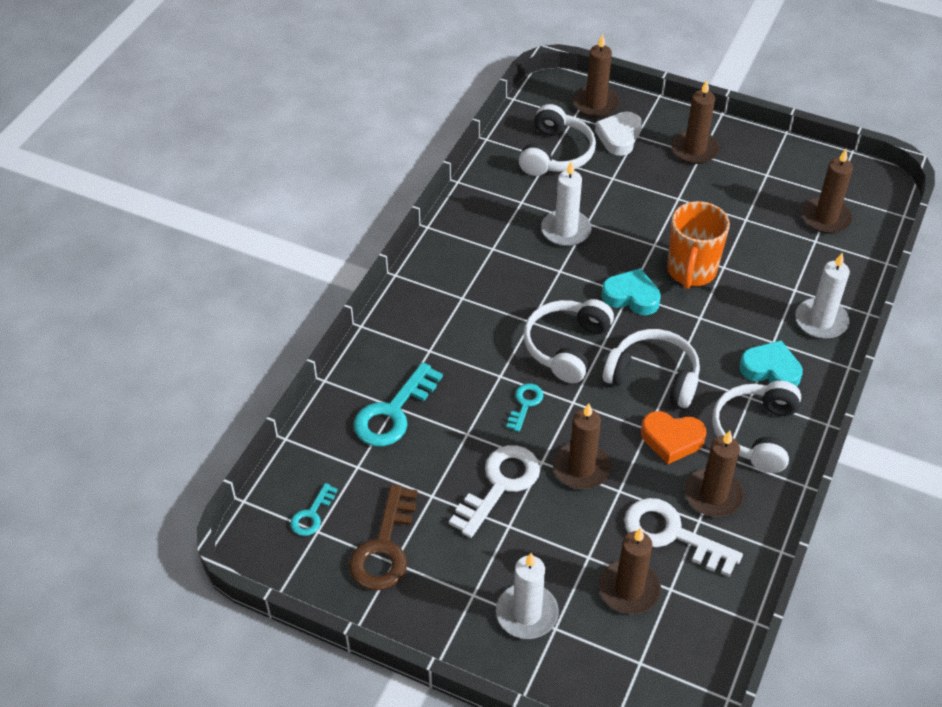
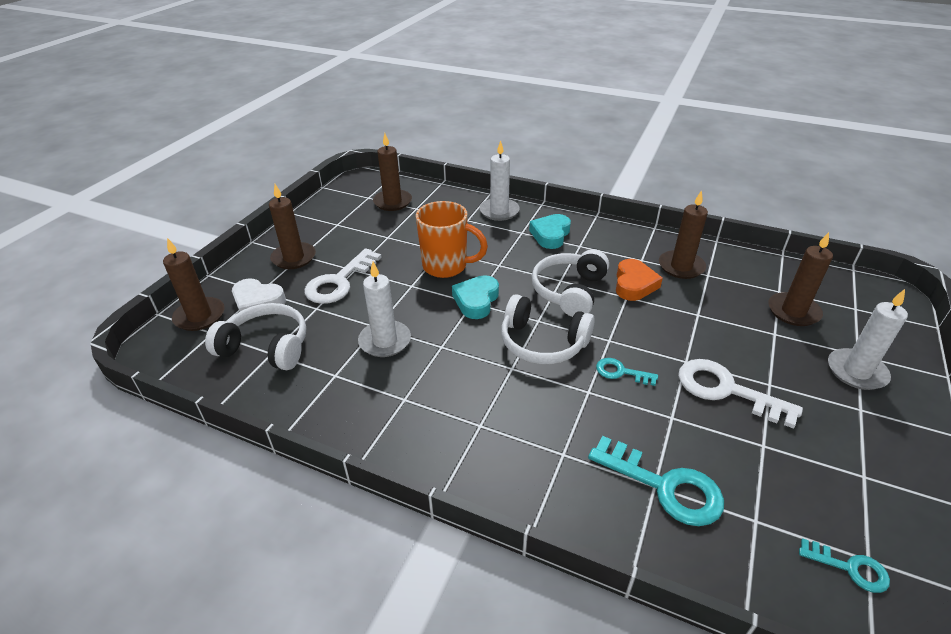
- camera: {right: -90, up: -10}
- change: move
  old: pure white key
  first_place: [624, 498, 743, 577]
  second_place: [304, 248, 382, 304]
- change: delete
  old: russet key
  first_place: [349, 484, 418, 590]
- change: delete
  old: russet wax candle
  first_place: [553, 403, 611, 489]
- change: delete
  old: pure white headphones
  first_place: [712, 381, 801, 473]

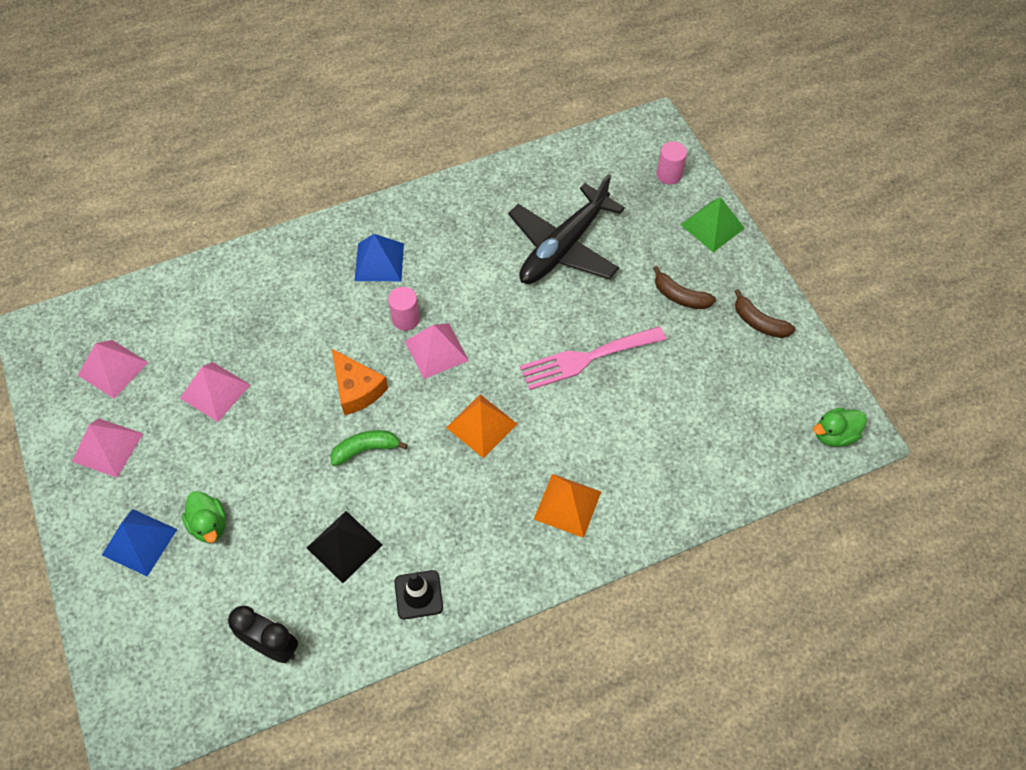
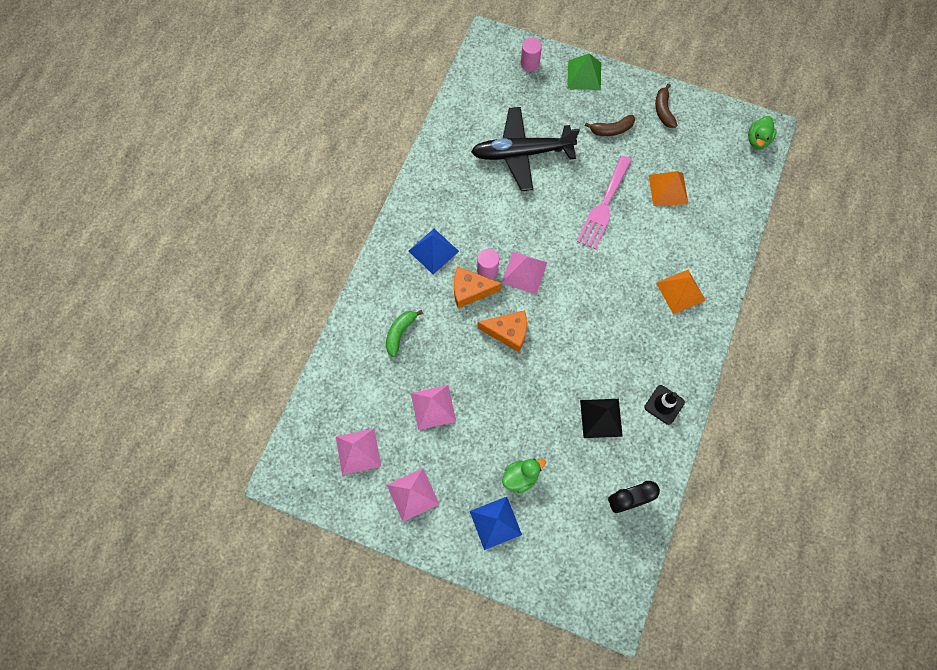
- camera: {right: -45, up: 10}
- change: move
  old: green banana fruit
  first_place: [331, 430, 408, 466]
  second_place: [386, 310, 423, 357]
- change: insert
  new: orange cheese
  second_place: [454, 266, 502, 308]
- change: rotate
  old: jet-black toy plane
  first_place: [508, 174, 625, 284]
  second_place: [471, 107, 580, 191]
  degrees: 90
- change: rotate
  old: green duck
  first_place: [182, 491, 226, 543]
  second_place: [502, 458, 546, 493]
  degrees: -45
- change: move
  old: orange pyramid
  first_place: [446, 394, 517, 458]
  second_place: [649, 171, 688, 206]
- change: rotate
  old: russet banana fruit
  first_place: [735, 289, 795, 338]
  second_place: [655, 83, 677, 128]
  degrees: 90

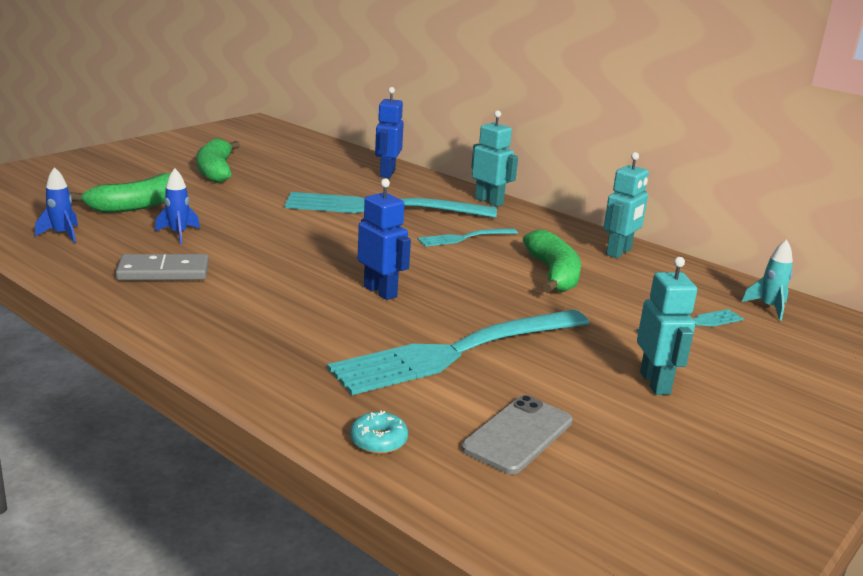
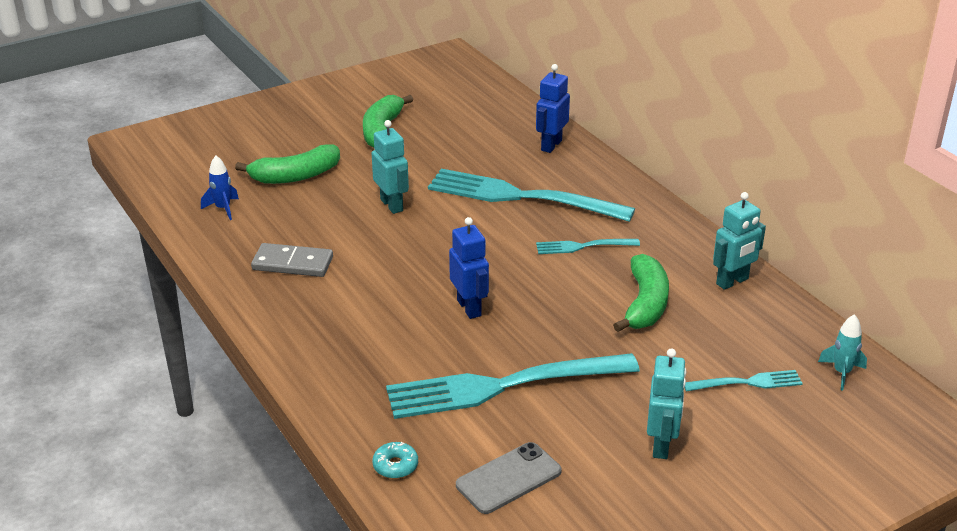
- camera: {right: 20, up: 10}
- change: move
  old: teal toy robot
  first_place: [471, 110, 518, 207]
  second_place: [372, 120, 409, 214]
- change: delete
  old: blue toy rocket
  first_place: [155, 168, 200, 244]

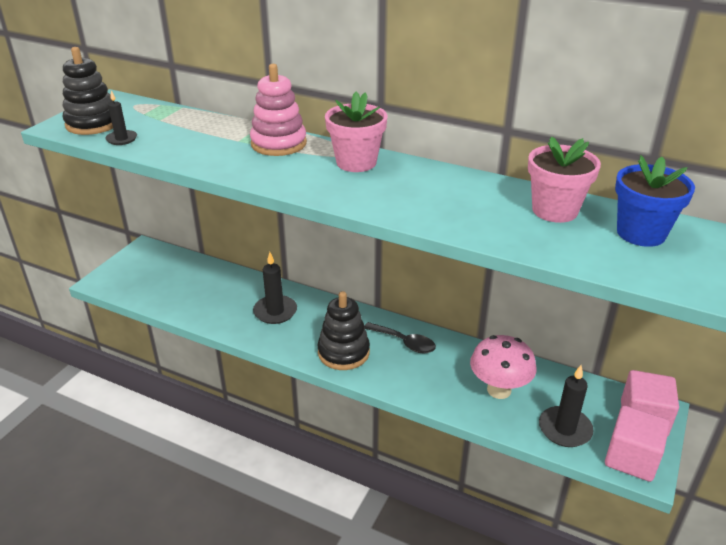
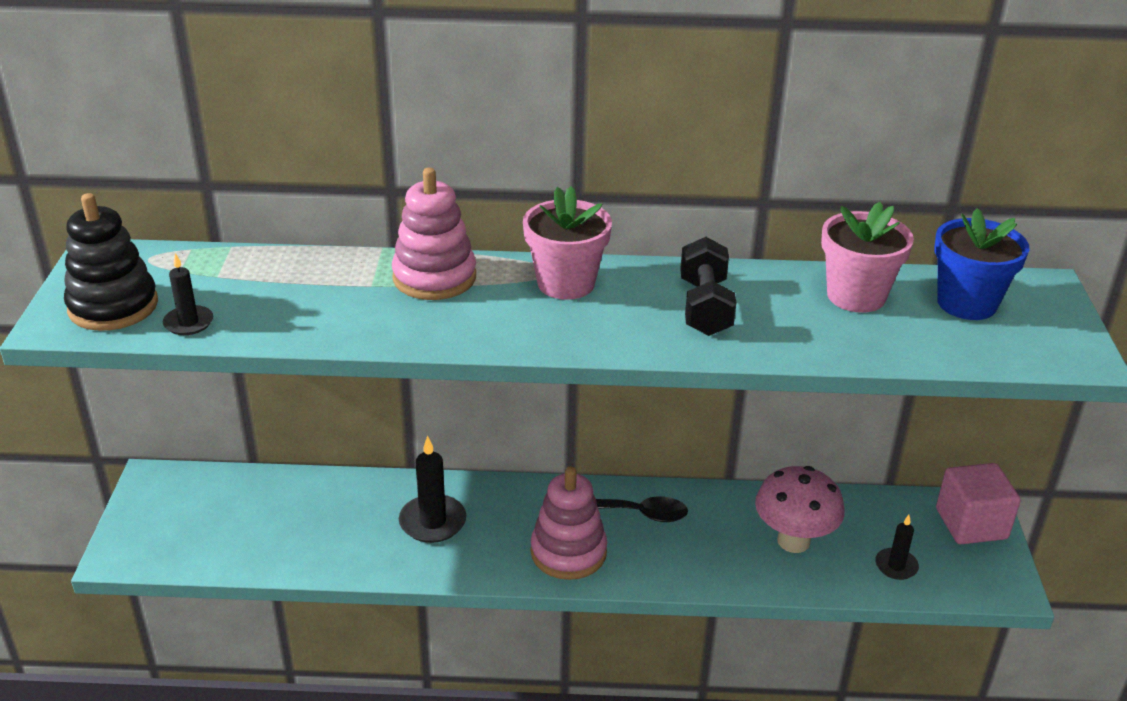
- camera: {right: -25, up: 0}
- change: recolor
  old: jet-black ring stacker
  new: pink ring stacker
  first_place: [317, 291, 370, 370]
  second_place: [531, 466, 607, 580]
- change: insert
  new: jet-black dumbbell
  second_place: [680, 237, 736, 336]
- change: resize
  old: jet-black wax candle
  first_place: [539, 365, 594, 447]
  second_place: [875, 515, 919, 580]
  factor: 0.61
- change: delete
  old: pink cube
  first_place: [605, 406, 670, 482]

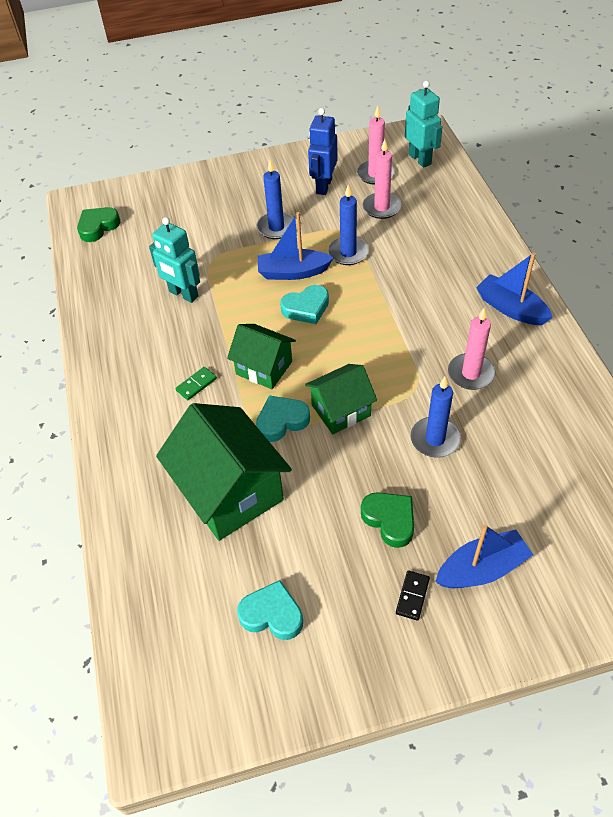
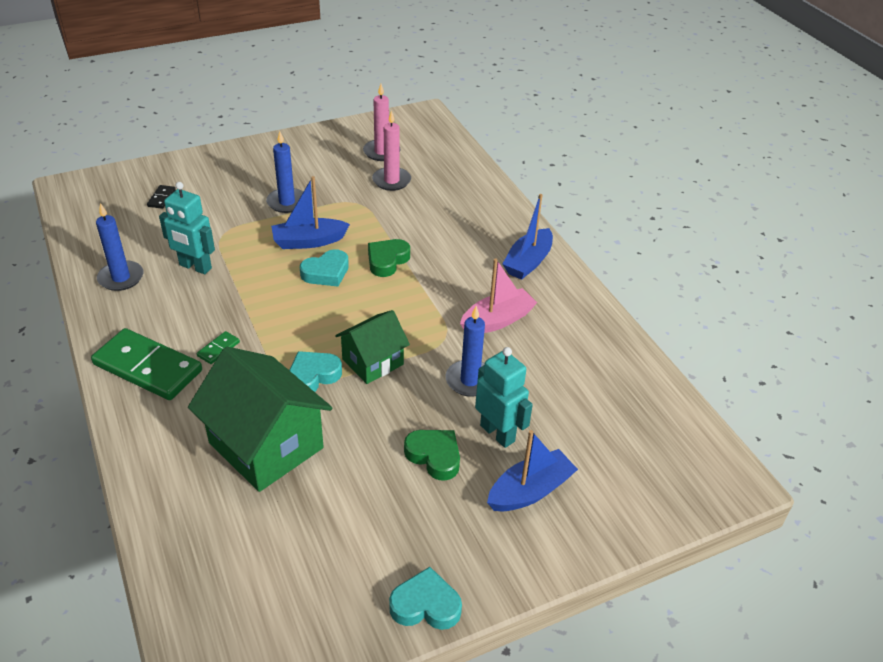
- camera: {right: -15, up: -10}
- change: insert
  new: green domino piece
  second_place: [91, 328, 202, 400]
- change: move
  old: blue wax candle
  first_place: [328, 185, 369, 265]
  second_place: [96, 203, 143, 291]
- change: move
  old: jet-black domino piece
  first_place: [396, 570, 430, 621]
  second_place: [147, 185, 176, 209]
- change: move
  old: green heart
  first_place: [77, 207, 121, 242]
  second_place: [368, 239, 410, 277]
- change: move
  old: teal heart
  first_place: [237, 580, 303, 640]
  second_place: [389, 567, 462, 630]
- change: replace
  old: pink wax candle
  new: pink sailboat
  first_place: [448, 308, 496, 390]
  second_place: [460, 258, 537, 333]
- change: move
  old: teal toy robot
  first_place: [405, 81, 442, 168]
  second_place: [475, 347, 533, 448]
- change: rotate
  old: blue sailboat
  first_place: [476, 253, 553, 325]
  second_place: [502, 194, 553, 280]
  degrees: -90
- change: delete
  old: green cottage
  first_place: [227, 324, 296, 389]
- change: delete
  old: blue toy robot
  first_place: [308, 108, 338, 195]

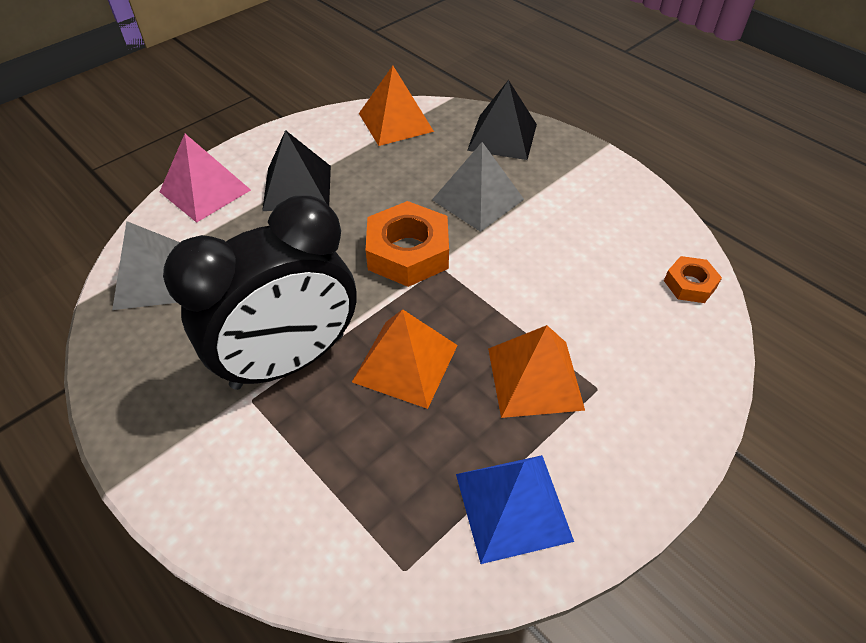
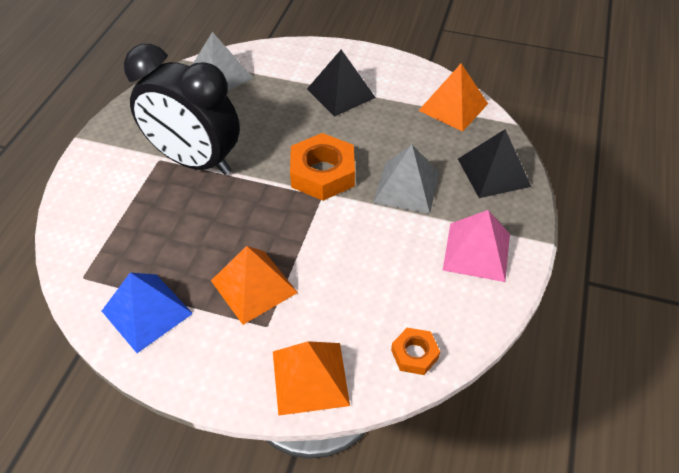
- camera: {right: 60, up: 0}
- change: move
  old: orange pyramid
  first_place: [352, 309, 458, 409]
  second_place: [273, 341, 350, 416]
- change: move
  old: pink pyramid
  first_place: [160, 134, 251, 223]
  second_place: [443, 210, 510, 282]

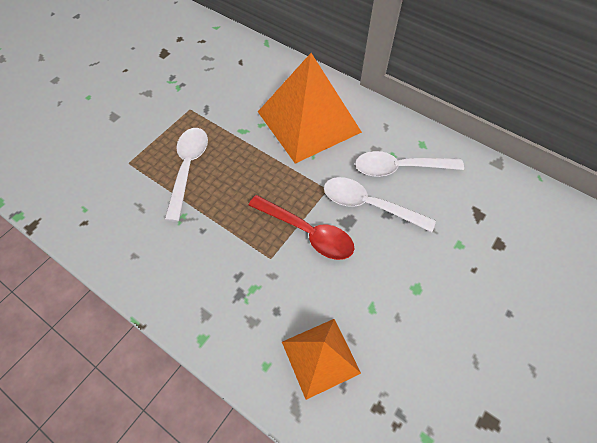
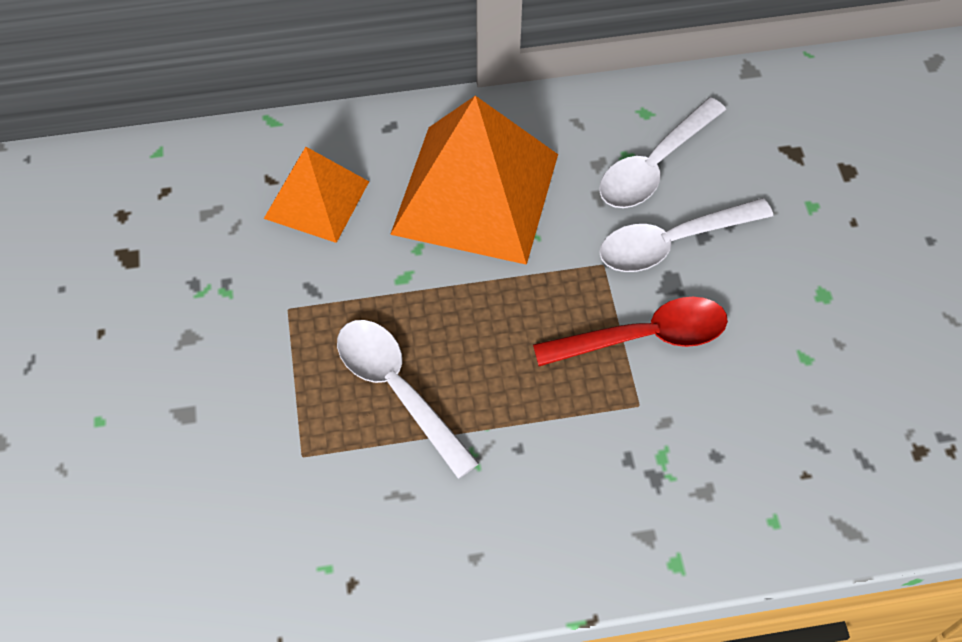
- camera: {right: -45, up: 0}
- change: move
  old: orange pyramid
  first_place: [282, 319, 361, 400]
  second_place: [264, 147, 369, 243]

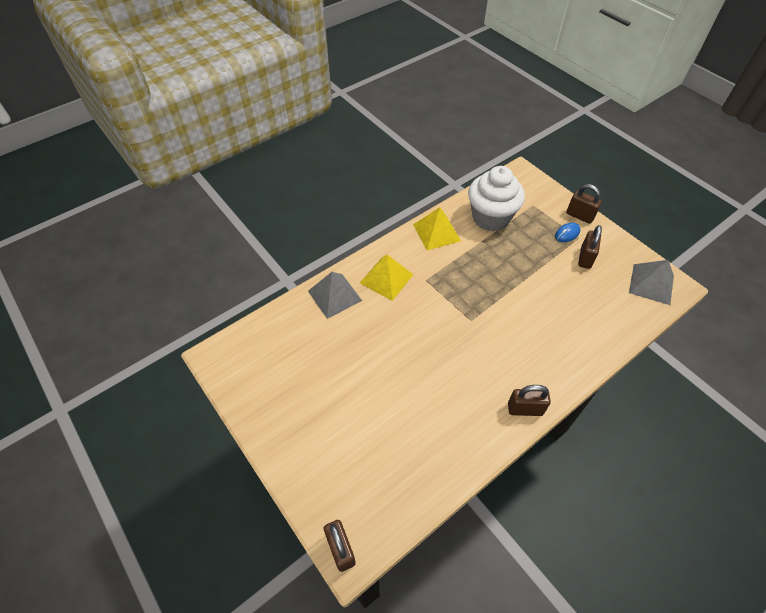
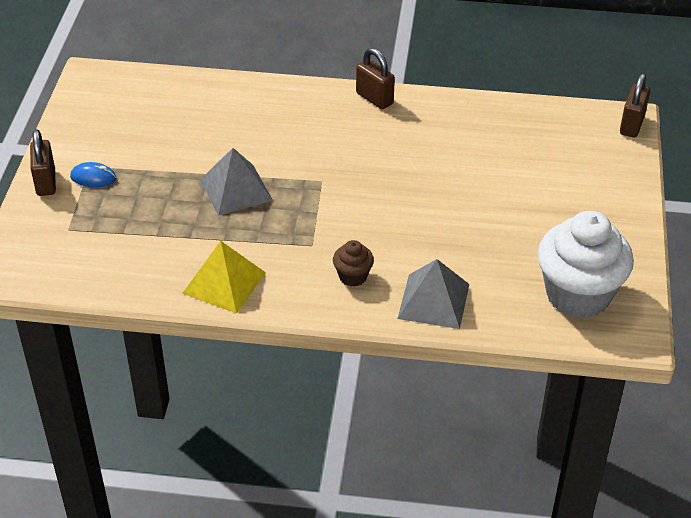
- camera: {right: -135, up: -10}
- change: move
  old: grey pyramid
  first_place: [629, 260, 674, 305]
  second_place: [200, 148, 273, 216]
- change: replace
  old: bright yellow pyramid
  new: russet muffin
  first_place: [360, 254, 414, 301]
  second_place: [333, 240, 374, 287]
- change: move
  old: pure white muffin
  first_place: [468, 166, 525, 231]
  second_place: [538, 211, 634, 318]
- change: delete
  old: russet padlock
  first_place: [578, 225, 602, 269]

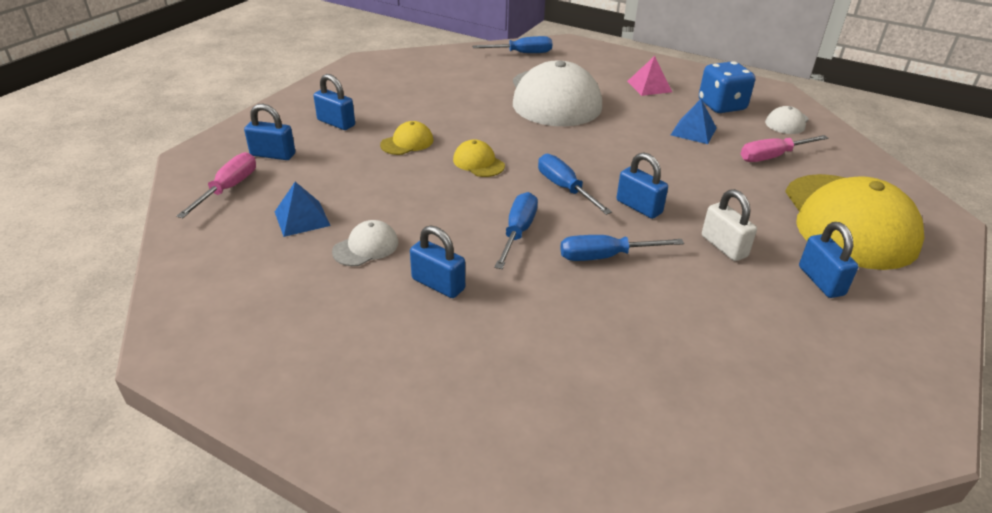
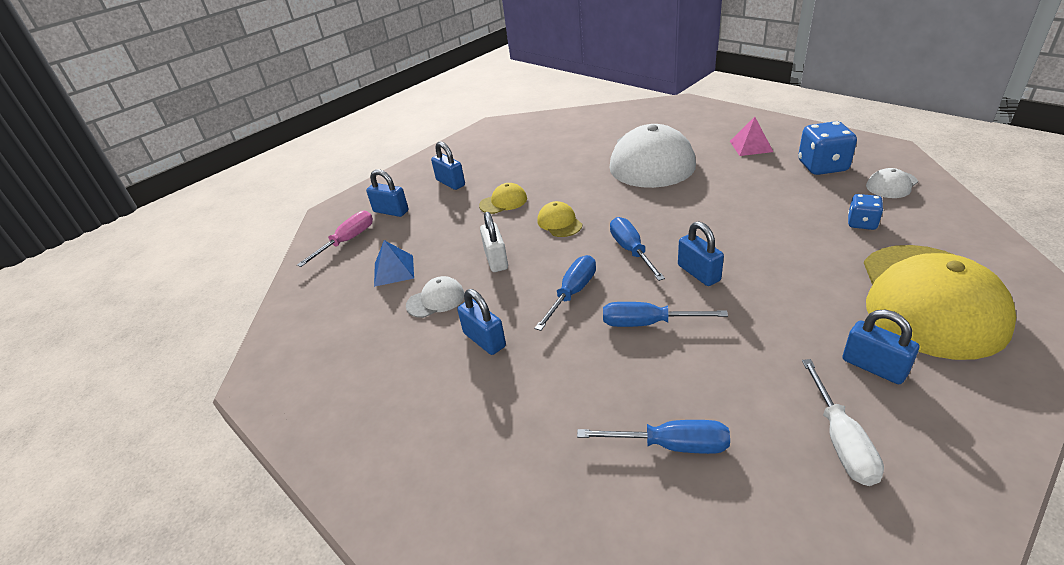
- camera: {right: 20, up: 0}
- change: move
  old: pure white padlock
  first_place: [702, 189, 757, 261]
  second_place: [480, 212, 508, 272]
- change: move
  old: blue flat screwdriver
  first_place: [472, 36, 552, 53]
  second_place: [577, 420, 730, 454]
- change: insert
  new: pure white flat screwdriver
  second_place: [802, 359, 884, 486]
- change: rotate
  old: blue padlock
  first_place: [799, 222, 859, 298]
  second_place: [842, 310, 919, 384]
  degrees: -45
- change: replace
  old: pink flat screwdriver
  new: blue die
  first_place: [741, 135, 828, 162]
  second_place: [848, 194, 883, 230]
- change: delete
  old: blue pyramid
  first_place: [671, 99, 717, 144]

